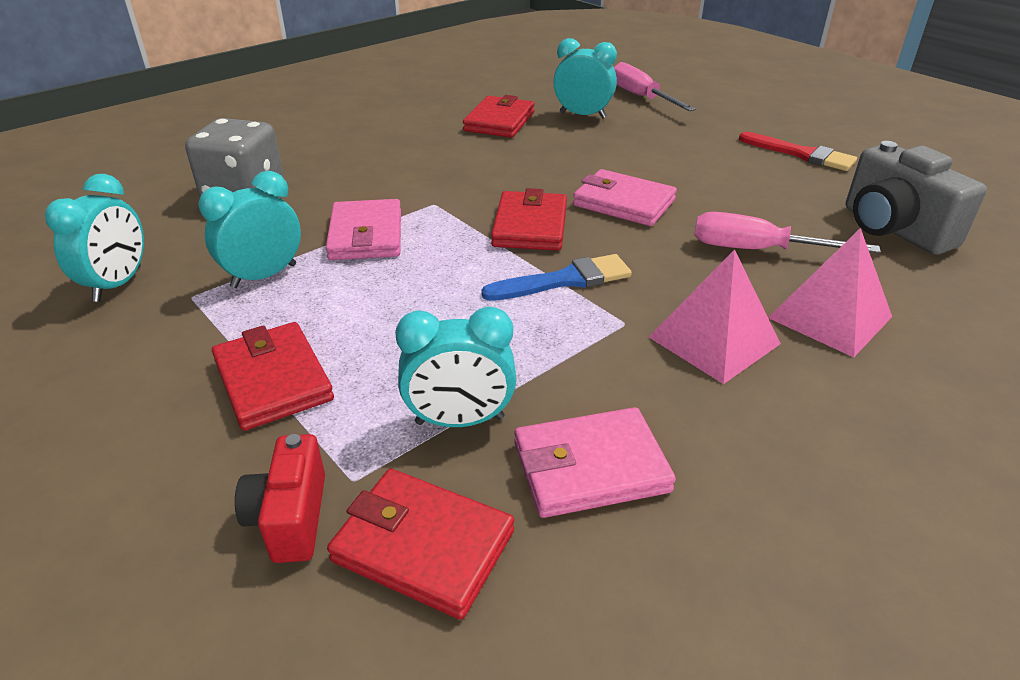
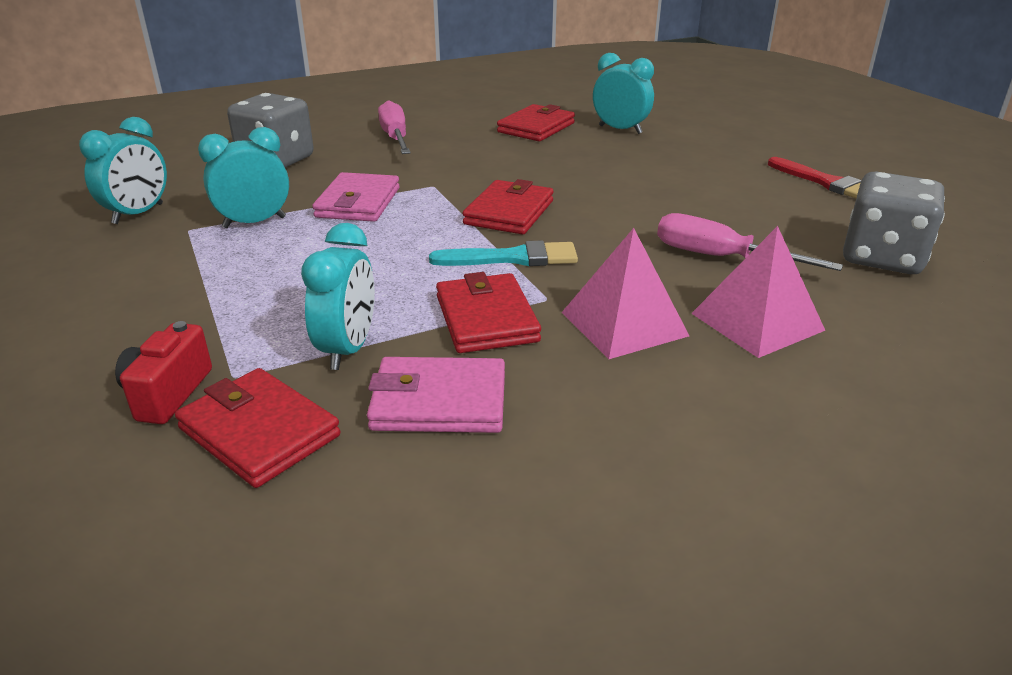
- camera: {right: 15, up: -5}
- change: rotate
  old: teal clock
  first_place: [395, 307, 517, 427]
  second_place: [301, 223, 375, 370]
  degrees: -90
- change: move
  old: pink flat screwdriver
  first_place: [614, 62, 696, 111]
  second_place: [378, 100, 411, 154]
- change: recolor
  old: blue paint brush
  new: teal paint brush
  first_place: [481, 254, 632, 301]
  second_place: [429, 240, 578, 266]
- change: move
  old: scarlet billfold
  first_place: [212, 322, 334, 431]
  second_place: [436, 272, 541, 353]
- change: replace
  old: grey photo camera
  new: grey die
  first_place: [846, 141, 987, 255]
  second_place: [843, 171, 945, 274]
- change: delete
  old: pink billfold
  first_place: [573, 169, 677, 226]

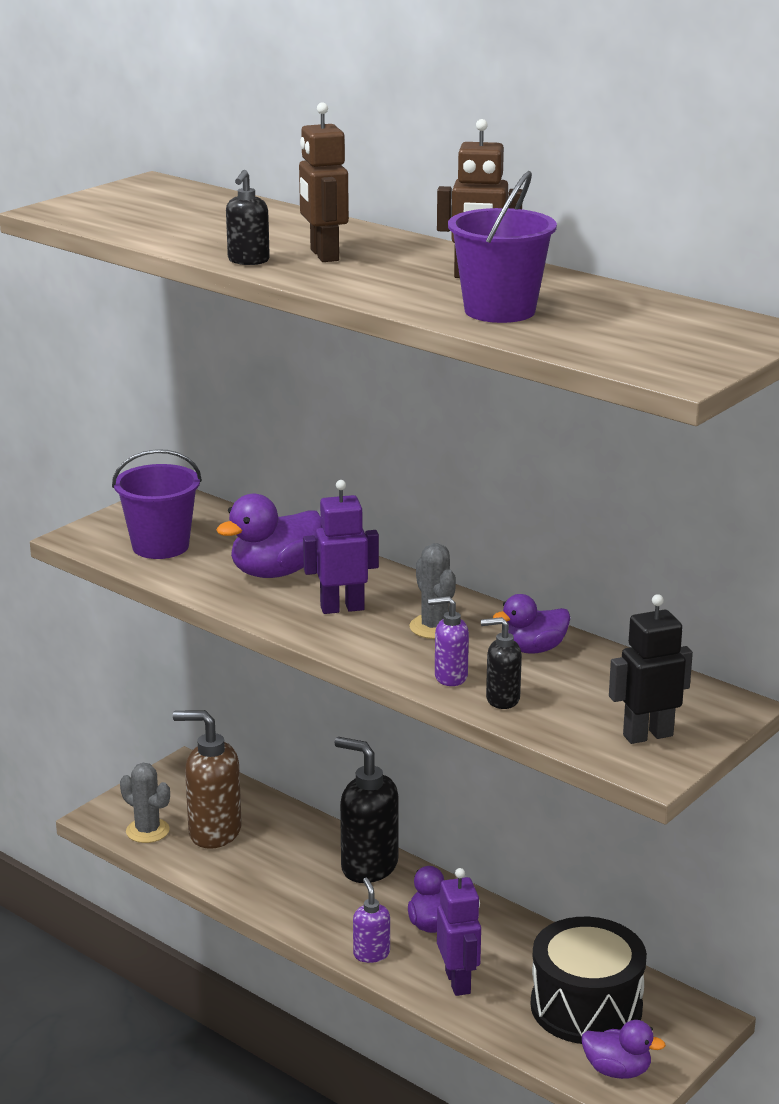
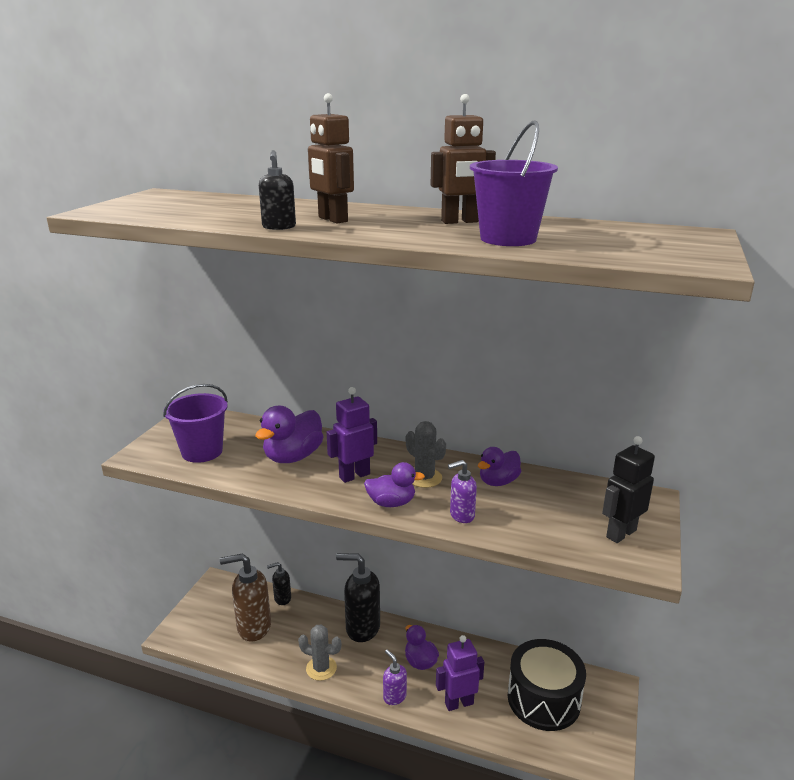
- camera: {right: -20, up: 0}
- change: move
  old: jet-black soap pump
  first_place: [481, 617, 522, 709]
  second_place: [267, 562, 291, 605]
- change: move
  old: grey prickly plant
  first_place: [120, 763, 170, 843]
  second_place: [298, 625, 341, 681]
- change: move
  old: royal purple duck
  first_place: [582, 1020, 666, 1079]
  second_place: [364, 462, 425, 507]
- change: rotate
  old: royal purple toy robot
  first_place: [437, 868, 481, 996]
  second_place: [436, 635, 484, 711]
  degrees: -75

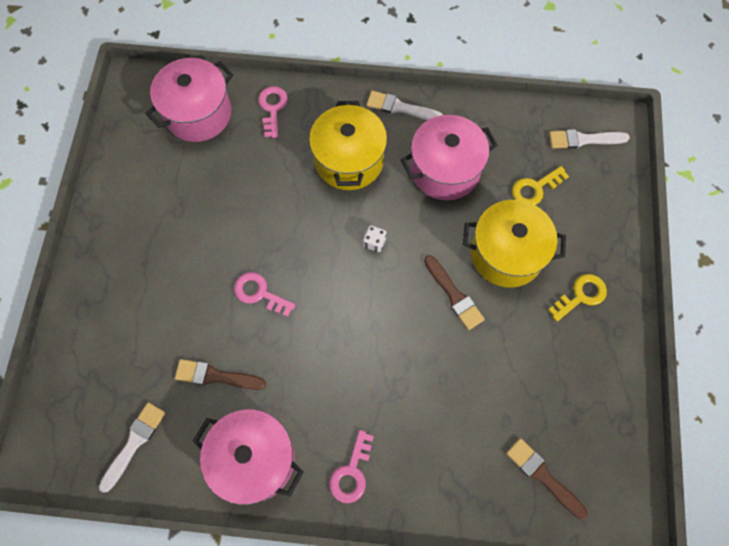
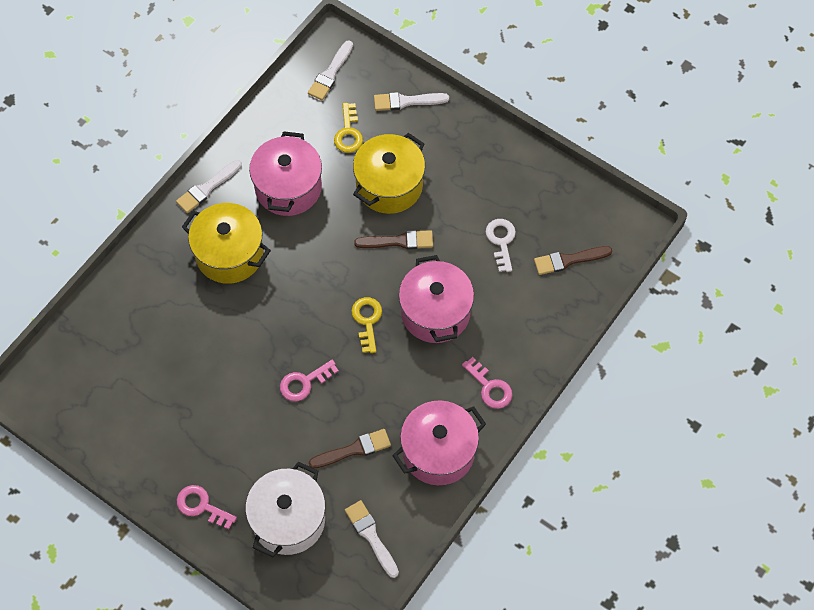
- camera: {right: -60, up: -5}
- change: move
  old: pink key
  first_place: [258, 86, 288, 138]
  second_place: [177, 485, 237, 529]
- change: insert
  new: pure white pot
  second_place: [245, 462, 326, 557]
- change: rotate
  old: russet paint brush
  first_place: [175, 359, 266, 390]
  second_place: [309, 429, 391, 468]
  degrees: -150
- change: move
  old: bright yellow key
  first_place: [548, 274, 607, 322]
  second_place: [351, 297, 382, 353]
- change: insert
  new: pure white paint brush
  second_place: [374, 92, 449, 111]
- change: move
  old: pink pot
  first_place: [145, 58, 233, 142]
  second_place: [399, 255, 474, 343]
- change: insert
  new: pure white key
  second_place: [486, 219, 516, 272]
- change: delete
  old: pure white die
  first_place: [363, 225, 387, 252]

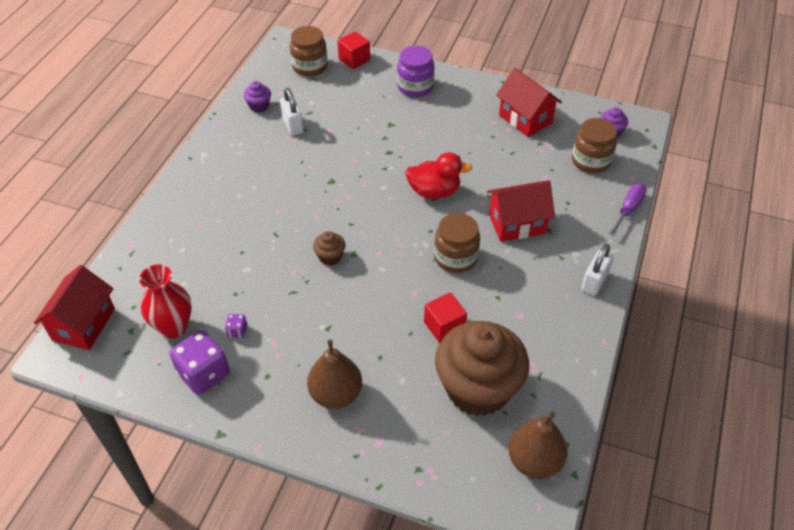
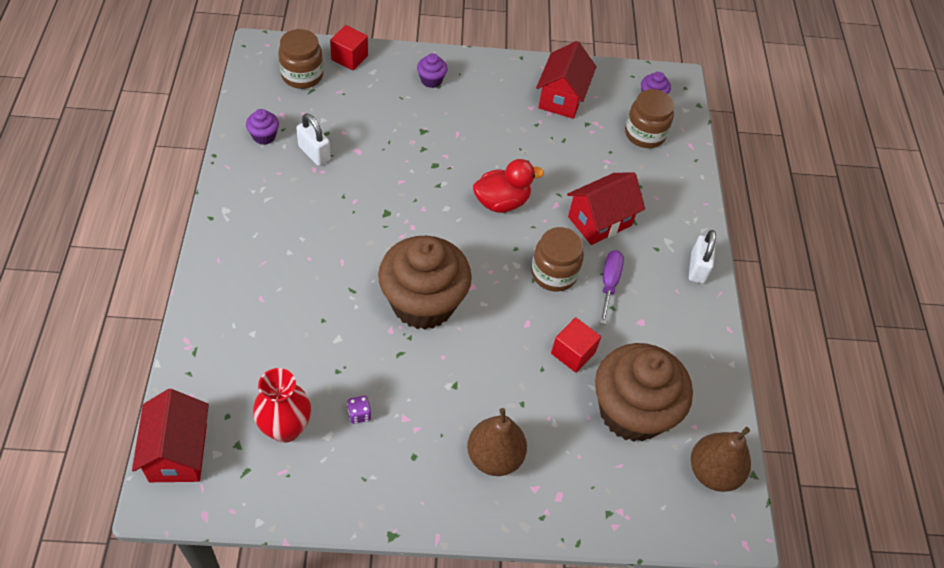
- camera: {right: -25, up: 5}
- change: resize
  old: russet muffin
  first_place: [313, 231, 345, 265]
  second_place: [378, 236, 472, 330]
  factor: 2.5
- change: replace
  old: royal purple jam jar
  new: royal purple muffin
  first_place: [397, 46, 435, 97]
  second_place: [417, 53, 448, 88]
- change: rotate
  old: scarlet cottage
  first_place: [496, 68, 562, 137]
  second_place: [536, 41, 597, 119]
  degrees: 75
- change: move
  old: royal purple flat screwdriver
  first_place: [609, 183, 647, 236]
  second_place: [600, 250, 624, 324]
- change: delete
  old: royal purple die
  first_place: [169, 330, 230, 395]

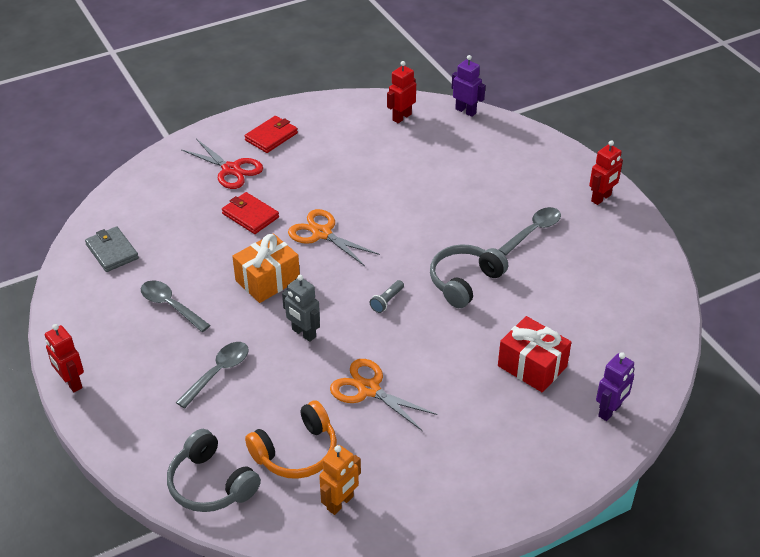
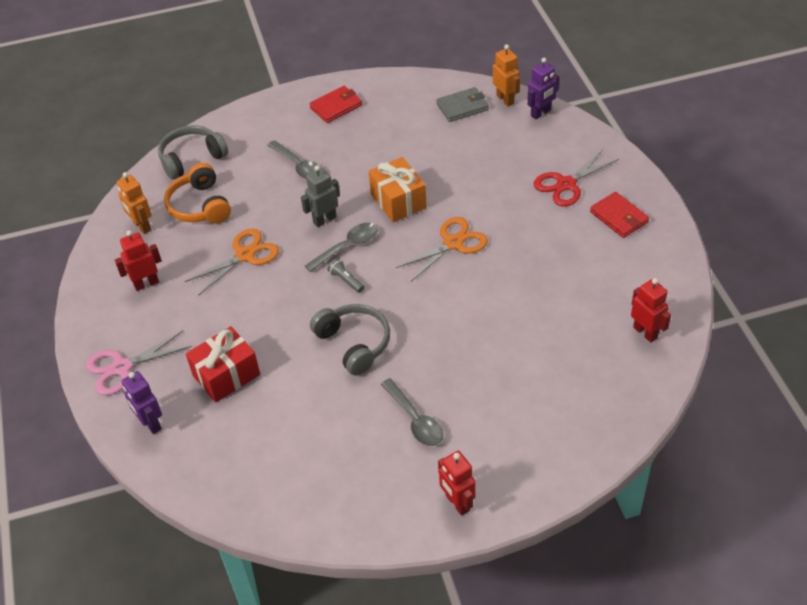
- camera: {right: 105, up: 5}
- change: insert
  new: pink shears
  second_place: [86, 331, 192, 396]
- change: move
  old: scarlet toy robot
  first_place: [45, 324, 84, 392]
  second_place: [115, 230, 162, 291]
- change: move
  old: grey tablespoon
  first_place: [141, 280, 210, 332]
  second_place: [305, 223, 378, 272]
- change: move
  old: scarlet billfold
  first_place: [222, 192, 279, 234]
  second_place: [309, 86, 362, 123]
- change: insert
  new: orange toy robot
  second_place: [493, 44, 520, 106]
- change: move
  old: royal purple toy robot
  first_place: [452, 55, 486, 117]
  second_place: [528, 58, 559, 119]

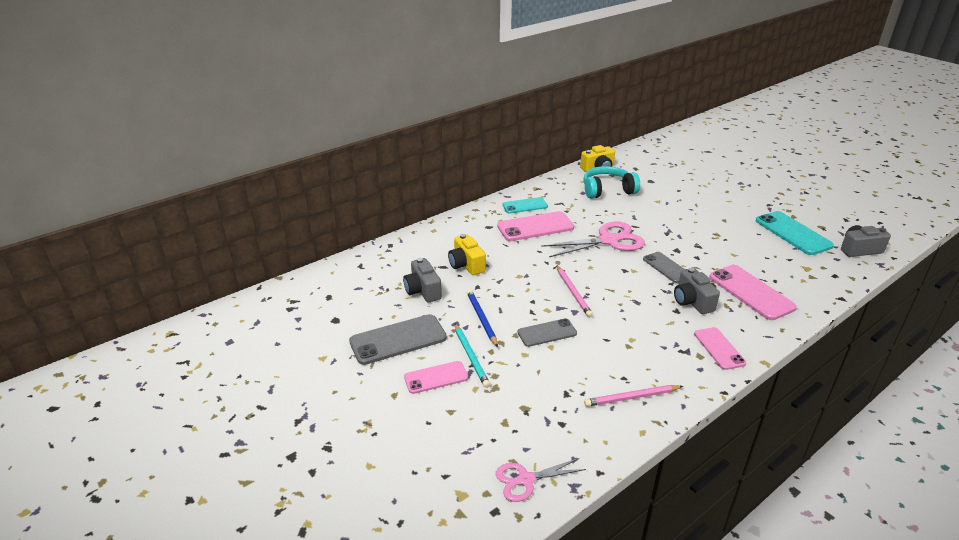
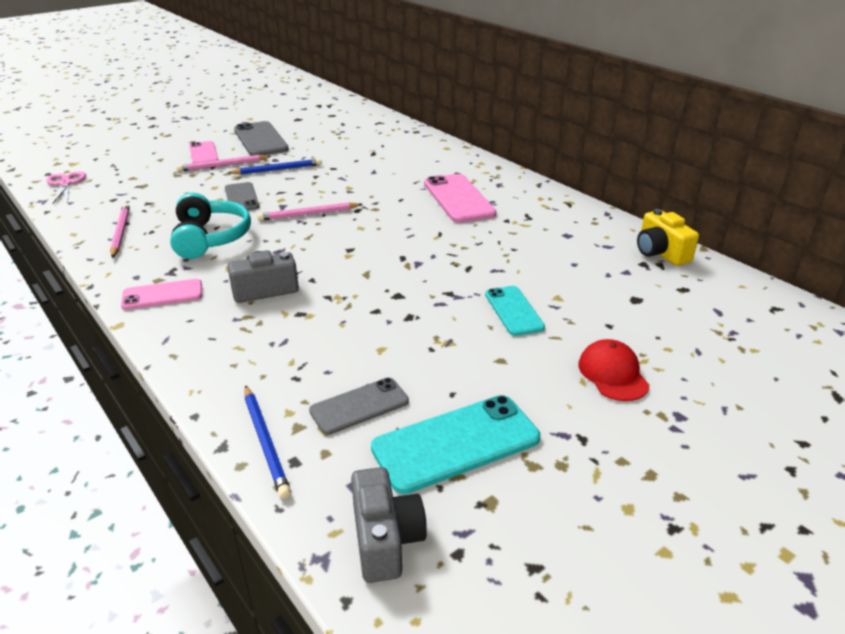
- camera: {right: 90, up: 0}
- change: move
  old: teal headphones
  first_place: [583, 166, 640, 199]
  second_place: [170, 193, 251, 259]
- change: recolor
  old: teal lead pencil
  new: pink lead pencil
  first_place: [455, 324, 490, 388]
  second_place: [177, 155, 271, 172]
- change: insert
  new: blue lead pencil
  second_place: [244, 385, 291, 499]
- change: move
  old: grey phone
  first_place: [643, 252, 685, 283]
  second_place: [309, 378, 409, 435]
- change: move
  old: teal phone
  first_place: [503, 197, 548, 214]
  second_place: [485, 286, 545, 336]
- change: insert
  new: scarlet peaked cap
  second_place: [578, 339, 650, 401]
- change: delete
  old: grey photo camera
  first_place: [403, 258, 442, 302]
- change: delete
  old: bright yellow photo camera
  first_place: [448, 234, 486, 275]
- change: delete
  old: pink shears
  first_place: [541, 222, 645, 257]
- change: delete
  old: pink phone
  first_place: [709, 265, 797, 320]

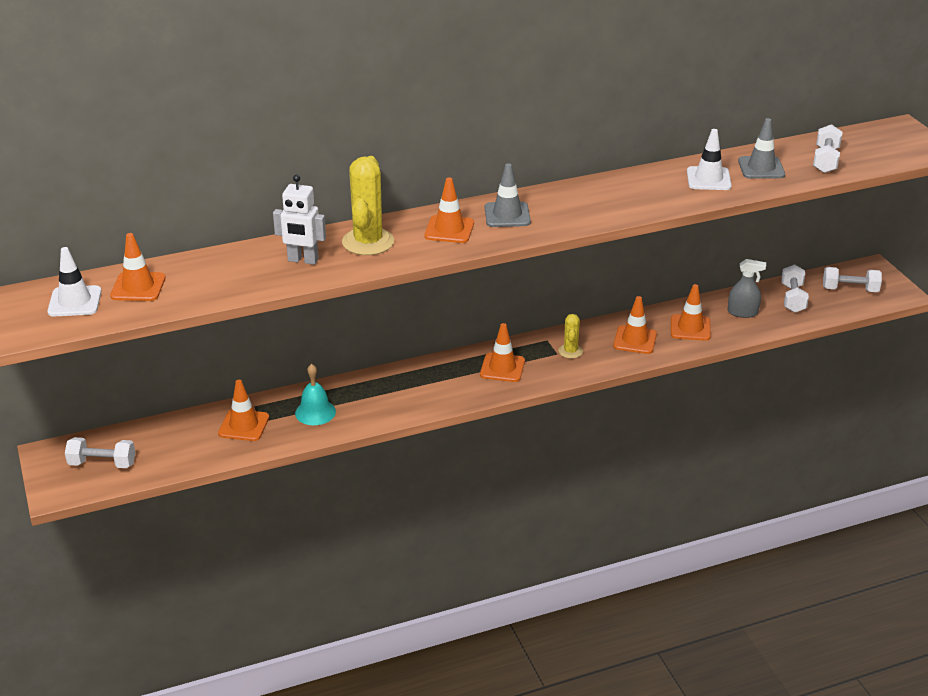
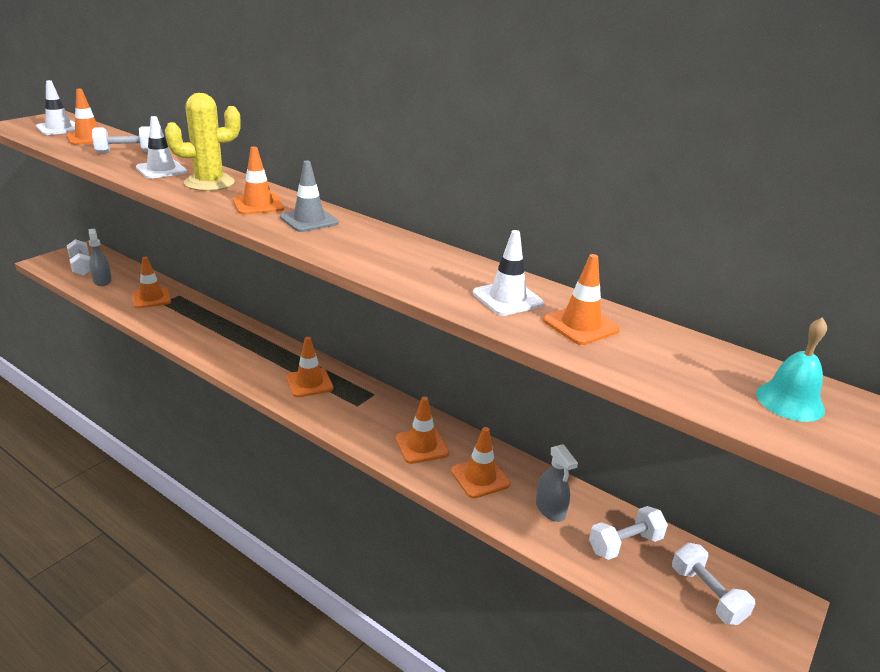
- camera: {right: 55, up: -5}
- change: insert
  new: grey sprayer
  second_place: [88, 229, 112, 286]
- change: move
  old: pure white dumbbell
  first_place: [813, 124, 843, 173]
  second_place: [92, 126, 150, 153]
- change: replace
  old: pure white toy robot
  new: pure white road cone
  first_place: [273, 175, 326, 265]
  second_place: [136, 116, 187, 179]
- change: recolor
  old: grey road cone
  new: orange road cone
  first_place: [738, 118, 785, 179]
  second_place: [543, 254, 620, 345]
- change: move
  old: teal bell
  first_place: [295, 364, 336, 425]
  second_place: [756, 317, 827, 422]
- change: delete
  old: bright yellow prickly plant
  first_place: [558, 314, 583, 359]

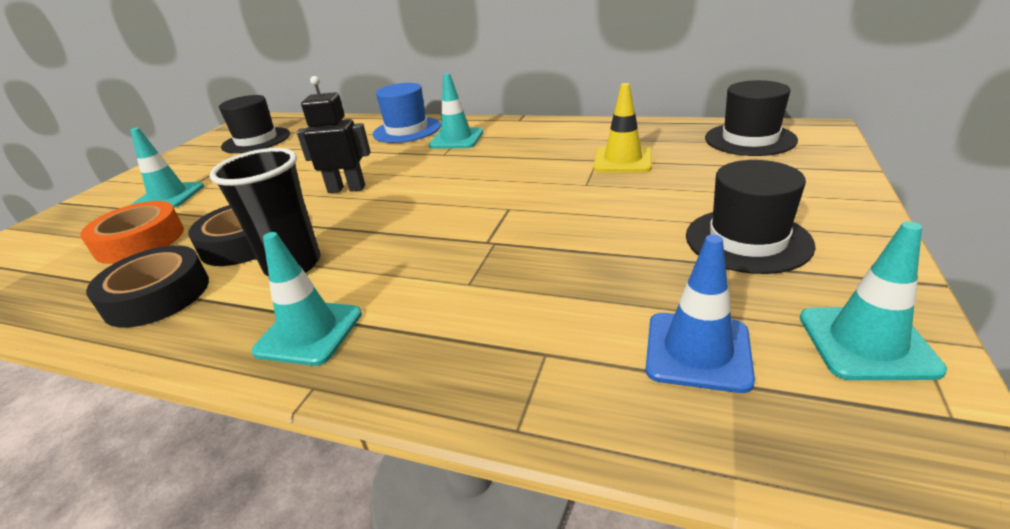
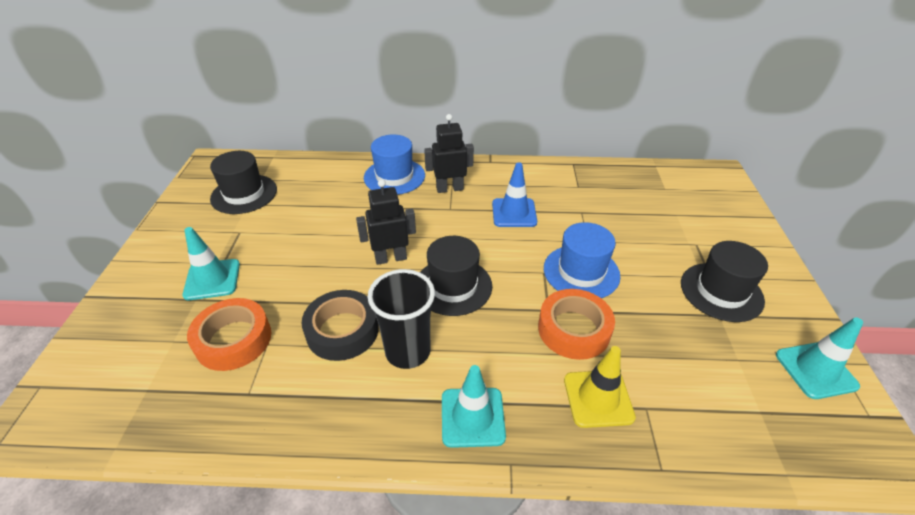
- camera: {right: -20, up: 10}
- change: move
  old: jet-black hat
  first_place: [705, 80, 798, 156]
  second_place: [420, 236, 492, 316]
- change: replace
  old: teal road cone
  new: jet-black toy robot
  first_place: [429, 73, 483, 149]
  second_place: [424, 114, 474, 193]
- change: move
  old: blue road cone
  first_place: [646, 235, 755, 393]
  second_place: [492, 162, 537, 227]
- change: insert
  new: orange tape
  second_place: [538, 289, 615, 360]
- change: insert
  new: blue hat
  second_place: [544, 222, 621, 298]
- change: move
  old: bright yellow road cone
  first_place: [594, 83, 652, 172]
  second_place: [564, 346, 636, 428]
- change: delete
  old: jet-black tape
  first_place: [86, 245, 209, 328]

